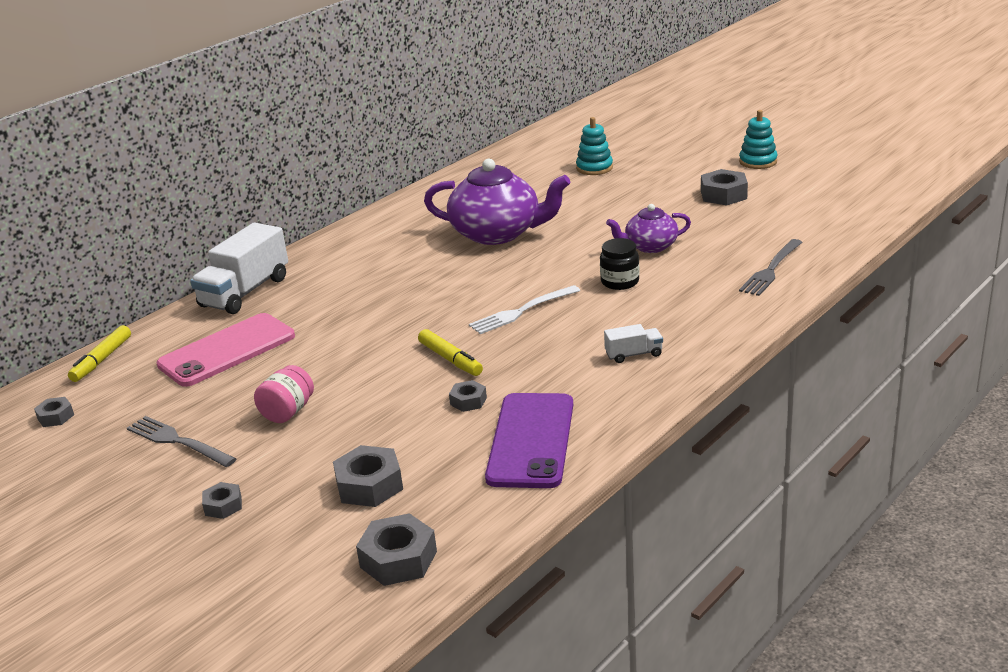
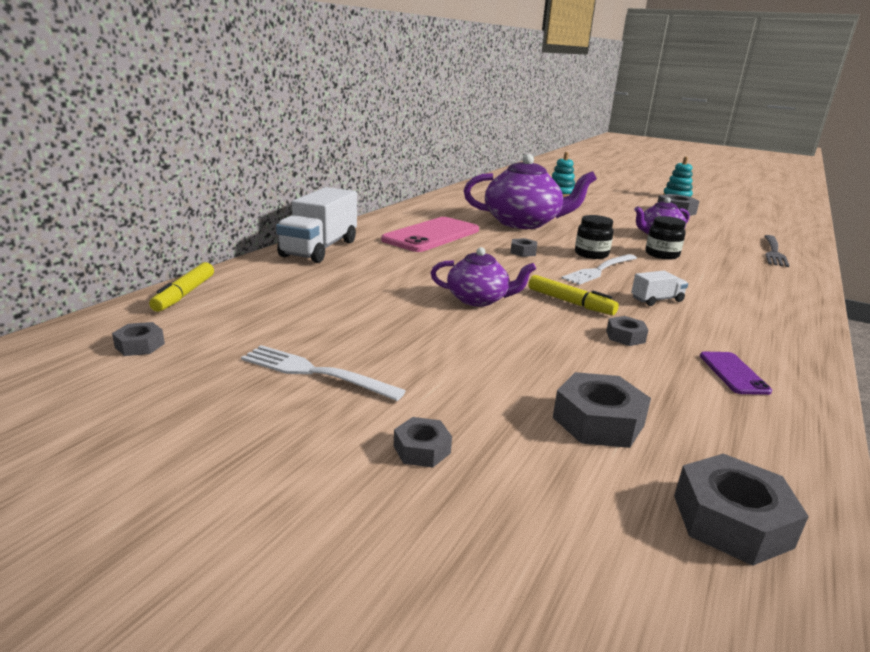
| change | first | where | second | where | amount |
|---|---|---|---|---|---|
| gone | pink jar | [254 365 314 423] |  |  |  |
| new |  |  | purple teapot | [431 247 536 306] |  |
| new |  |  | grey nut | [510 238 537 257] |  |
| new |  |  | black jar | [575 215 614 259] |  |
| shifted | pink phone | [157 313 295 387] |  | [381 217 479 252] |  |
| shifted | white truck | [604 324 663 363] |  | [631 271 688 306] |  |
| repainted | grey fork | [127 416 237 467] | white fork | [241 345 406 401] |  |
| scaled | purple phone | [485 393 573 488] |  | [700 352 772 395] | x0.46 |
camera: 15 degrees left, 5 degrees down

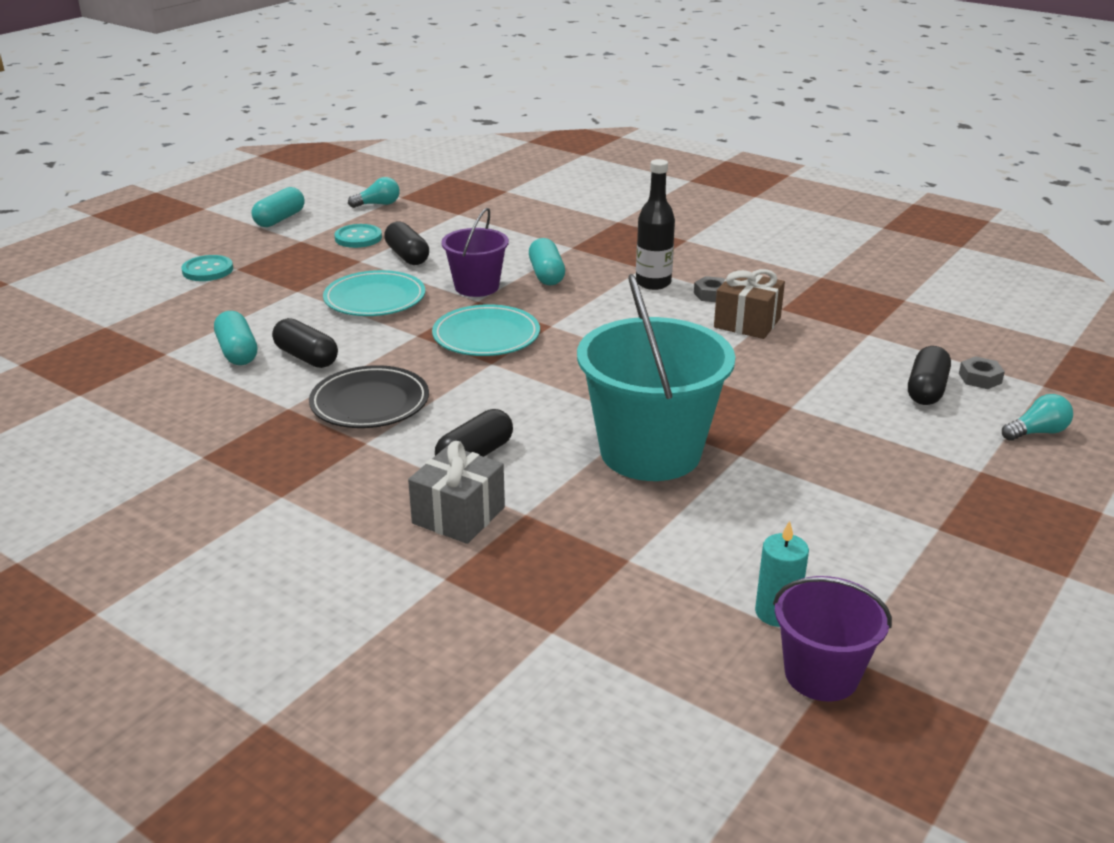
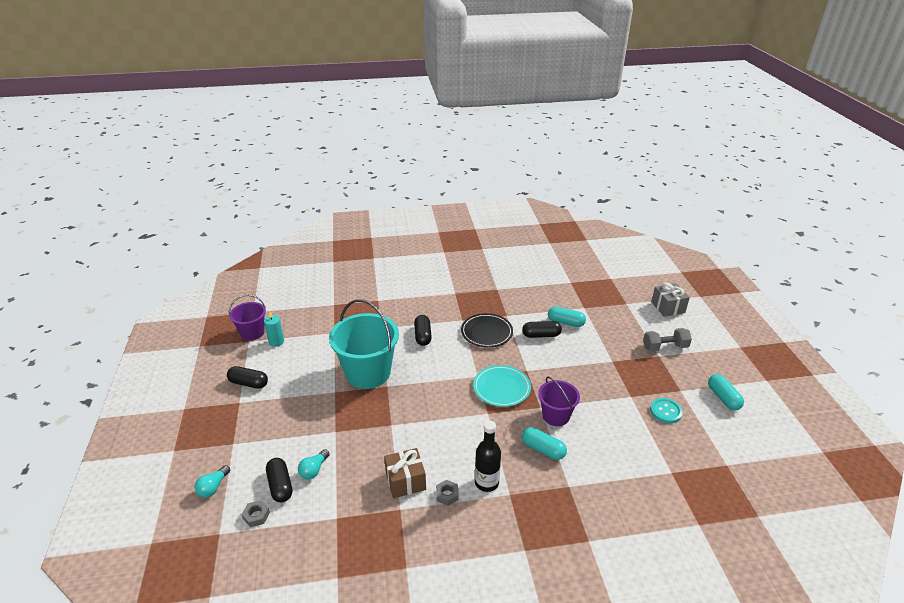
| change | first | where | second | where | amount |
|---|---|---|---|---|---|
| gone | turquoise plate | [323 270 425 316] |  |  |  |
| shifted | turquoise light bulb | [348 177 400 208] |  | [298 449 330 479] |  |
| shifted | black capsule | [384 221 429 265] |  | [227 366 268 389] |  |
| shifted | grey gift | [408 441 505 544] |  | [651 282 690 317] |  |
| swapped | turquoise button | [182 255 233 281] | grey dumbbell | [643 328 692 351] |  |
camera: 135 degrees right, 5 degrees up

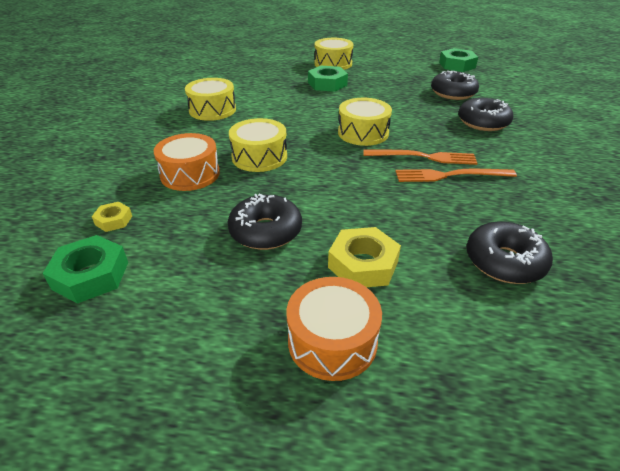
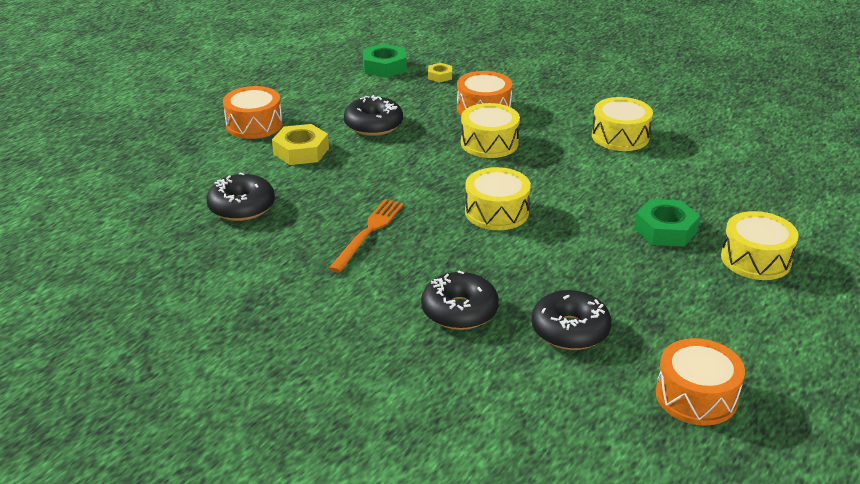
| change | first | where | second | where | amount |
|---|---|---|---|---|---|
| gone | orange fork | [363 149 478 165] |  |  |  |
| swapped | green nut | [439 48 478 72] | orange drum | [656 338 745 426] |  |
camera: 115 degrees right, 5 degrees down

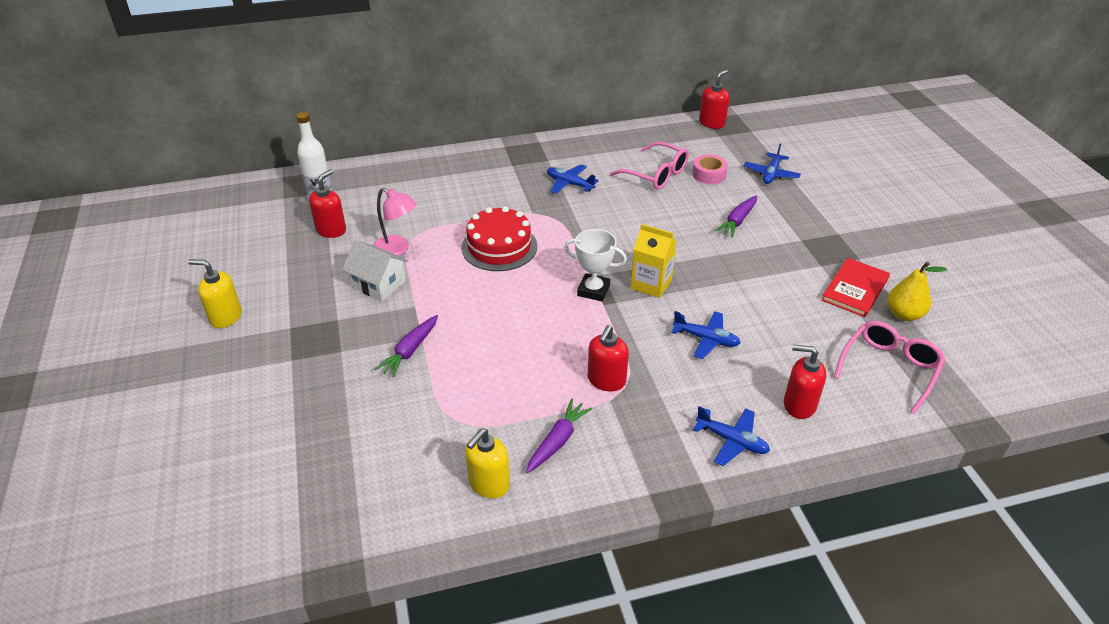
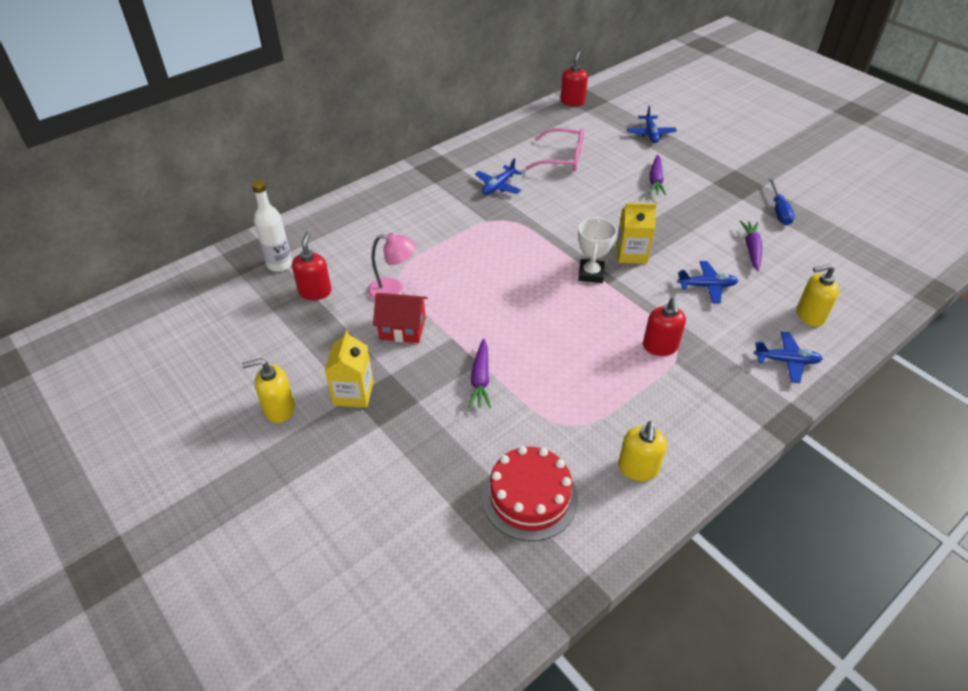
| change | first | where | second | where | amount |
|---|---|---|---|---|---|
| gone | pink tape | [692 154 728 184] |  |  |  |
| gone | pink glasses | [834 321 945 414] |  |  |  |
| gone | yellow pear | [887 262 947 321] |  |  |  |
| new |  |  | yellow carton | [325 330 374 408] |  |
| shifted | red cake | [461 206 537 271] |  | [482 446 578 541] |  |
| shifted | purple carrot | [526 399 593 473] |  | [740 221 762 271] |  |
| swapped | red book | [821 258 890 317] | blue screwdriver | [769 178 795 225] |  |
| repainted | white house | [342 240 408 301] | red house | [373 293 427 343] |  |
| repainted | red soap dispenser | [784 344 826 419] | yellow soap dispenser | [797 264 839 327] |  |
| rotated | blue plane | [547 164 599 194] |  | [475 158 522 195] | 60 degrees counterclockwise |
| rotated | white trophy | [564 229 627 301] |  | [578 217 617 283] | 75 degrees counterclockwise |
camera: 25 degrees left, 5 degrees up

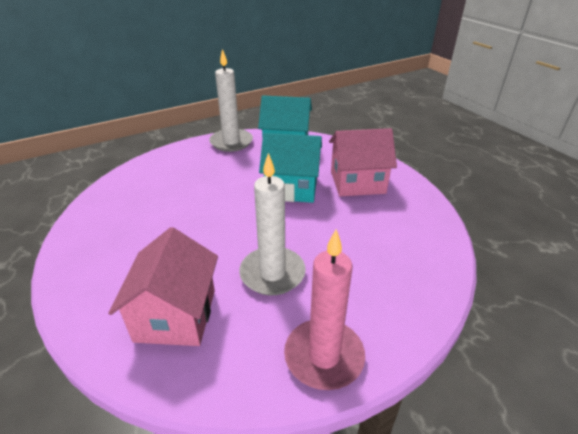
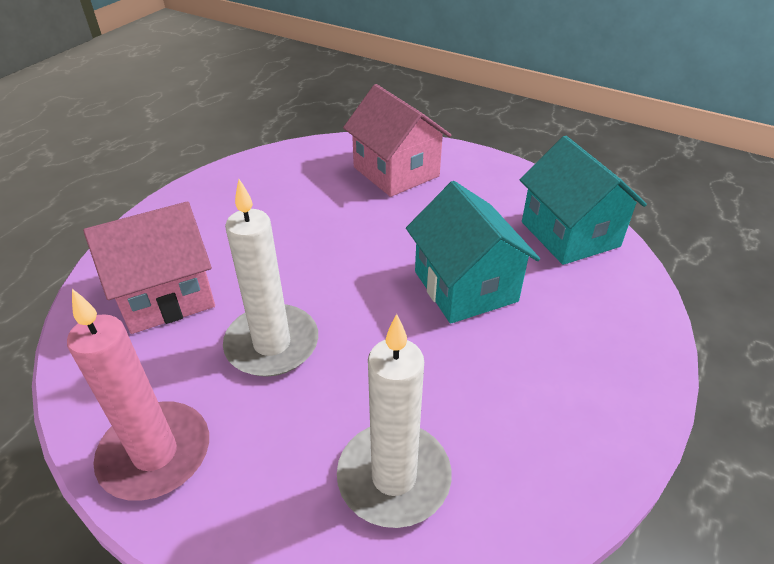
| change | first | where | second | where | amount |
|---|---|---|---|---|---|
| shifted | white candle | [209 49 253 152] |  | [337 314 452 528] |  |
| shifted | pink house | [329 128 397 196] |  | [343 84 451 197] |  |
camera: 60 degrees right, 5 degrees up

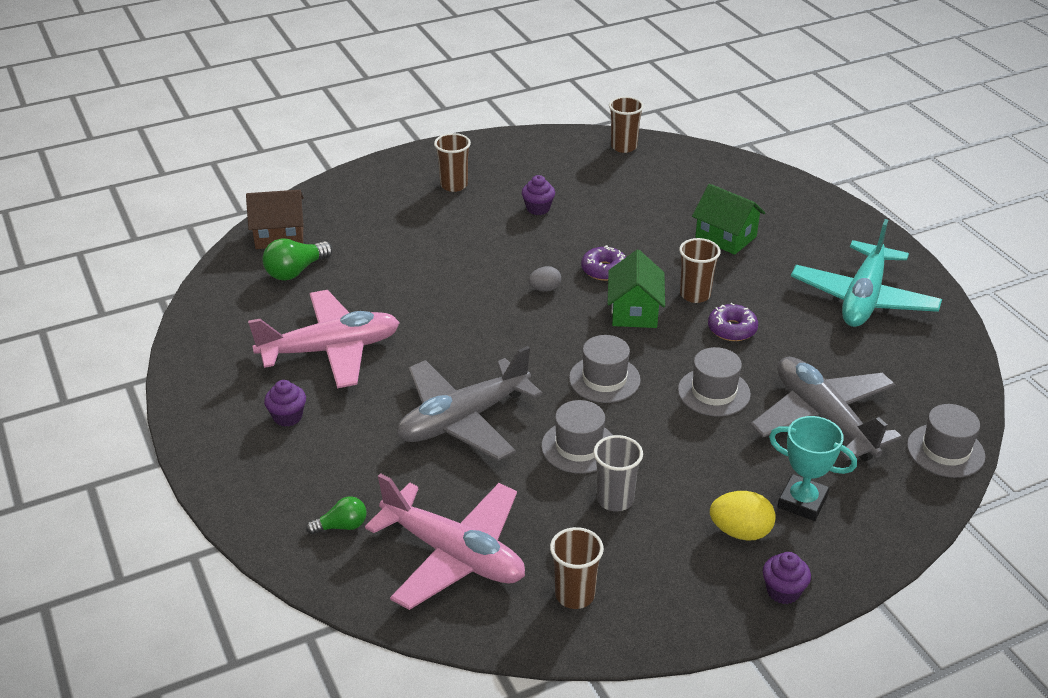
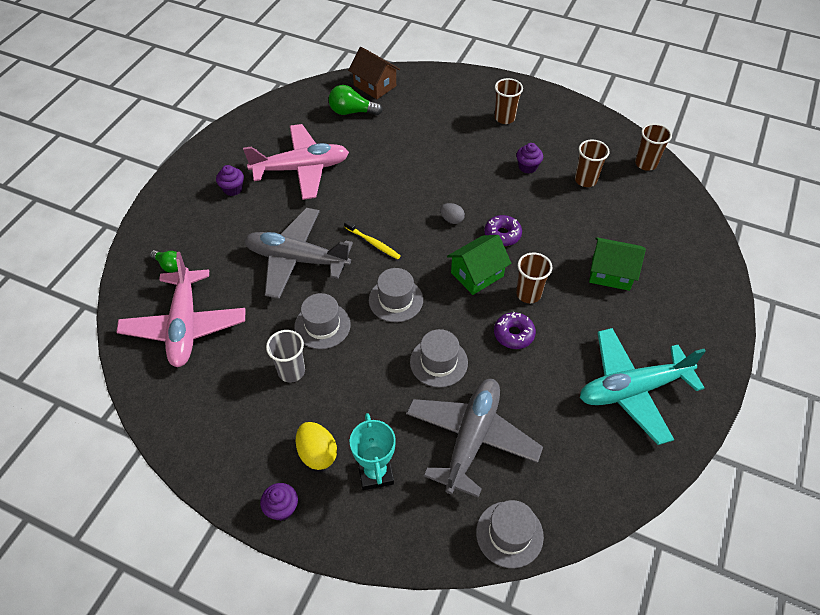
| change | first | where | second | where | amount |
|---|---|---|---|---|---|
| new |  |  | yellow toothbrush | [344 220 401 259] |  |
| shifted | brown cup | [550 527 604 609] |  | [575 140 610 187] |  |
| rotated | pink plane | [248 290 400 388] |  | [243 124 349 200] | 45 degrees counterclockwise |
| rotated | green house | [692 184 765 255] |  | [589 237 646 291] | 75 degrees counterclockwise |
camera: 50 degrees right, 15 degrees up

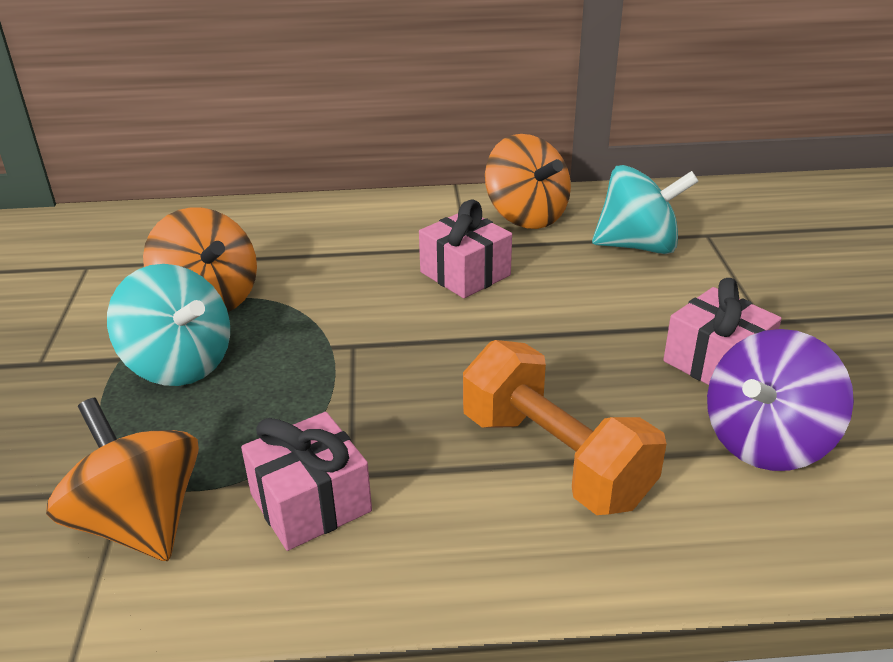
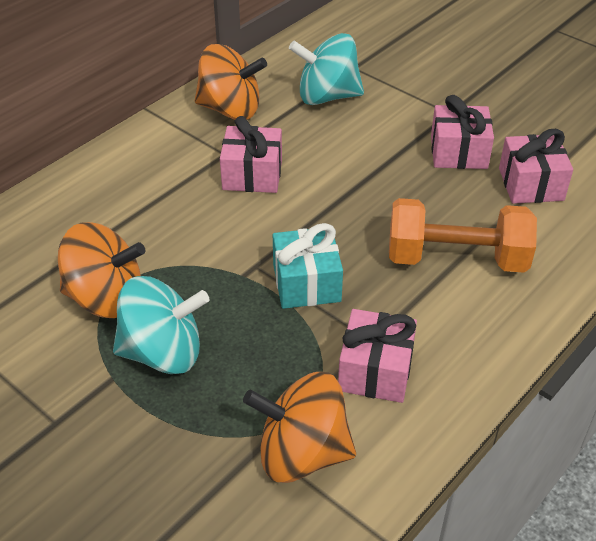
| change | first | where | second | where | amount |
|---|---|---|---|---|---|
| new |  |  | turquoise gift | [273 223 343 309] |  |
| swapped | purple spinning top | [707 329 854 471] | pink gift | [499 129 573 204] |  |
| rotated | turquoise spinning top | [592 165 699 254] |  | [289 33 364 105] | 135 degrees counterclockwise |
camera: 45 degrees left, 10 degrees up

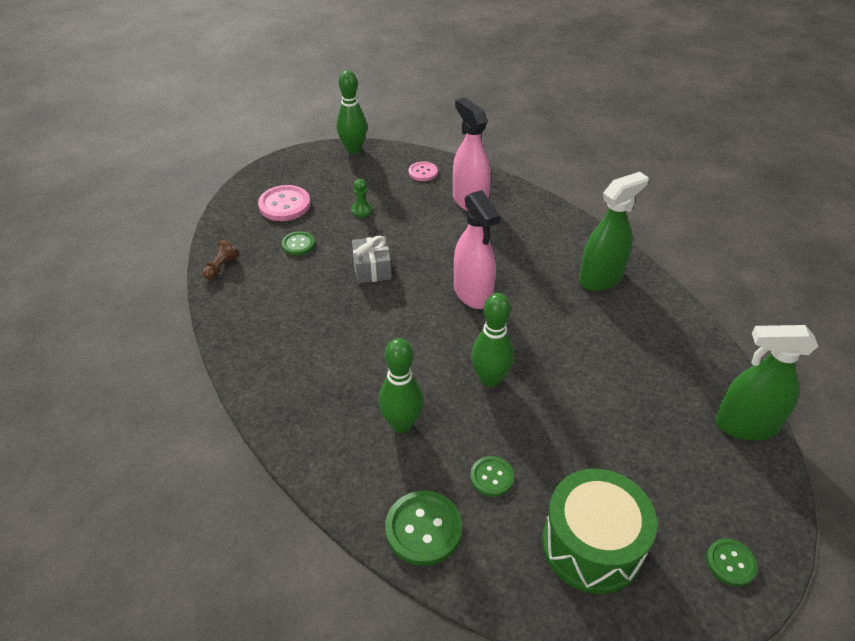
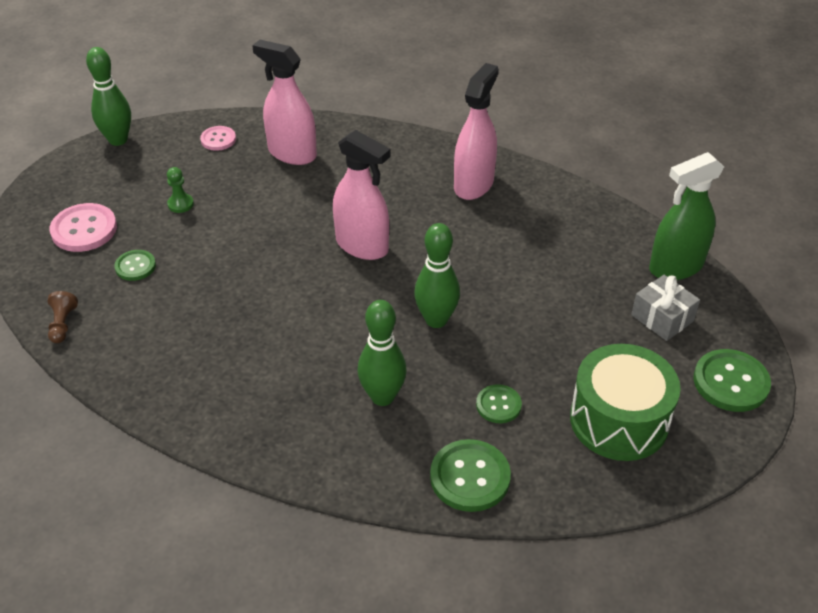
| change | first | where | second | where | amount |
|---|---|---|---|---|---|
| shifted | grey gift | [352 236 392 283] |  | [631 275 700 341] |  |
| repainted | green spray bottle | [579 172 649 291] | pink spray bottle | [454 63 499 200] |  |
| scaled | green button | [706 539 757 586] |  | [693 349 771 412] | x1.67 |
camera: 30 degrees left, 0 degrees up

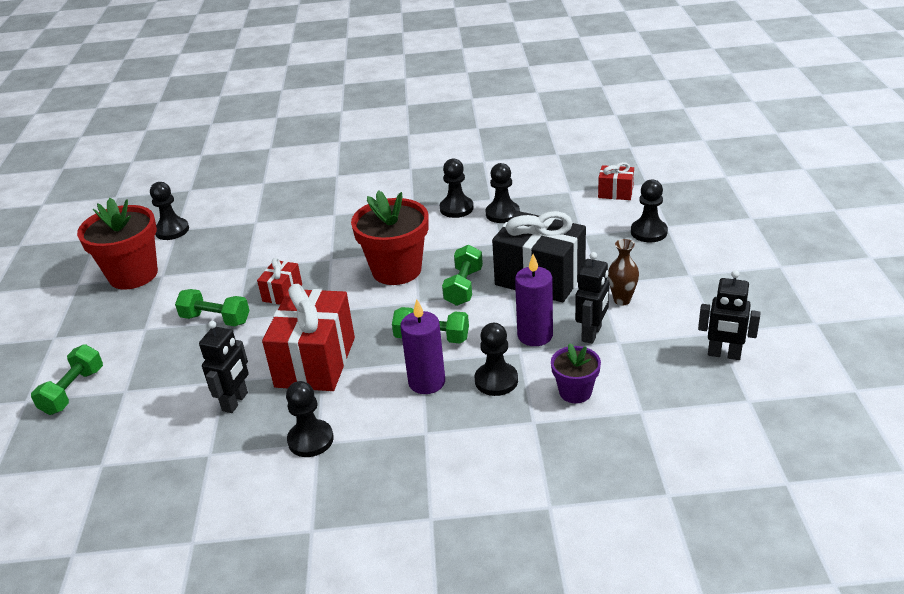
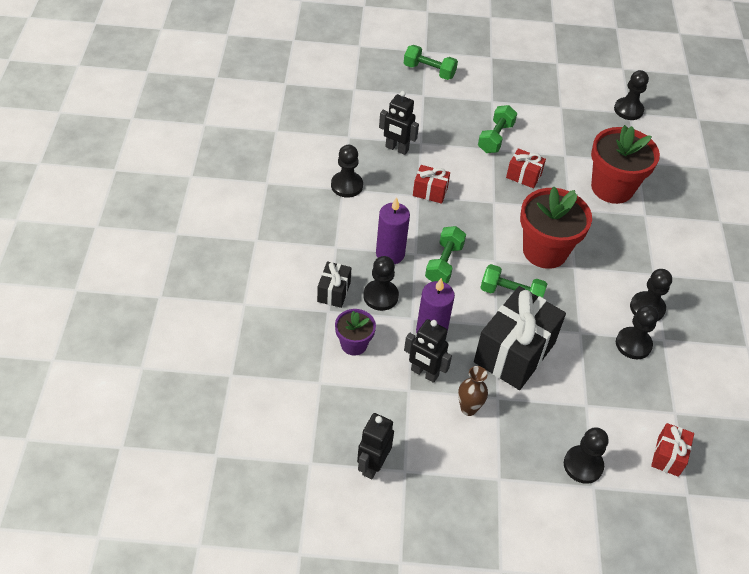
| change | first | where | second | where | amount |
|---|---|---|---|---|---|
| new |  |  | black gift | [317 261 351 308] |  |
| shifted | red flower pot | [77 198 158 289] |  | [591 125 660 204] |  |
| scaled | red gift | [262 284 355 391] |  | [413 165 450 204] | x0.49 |
camera: 90 degrees right, 15 degrees up

